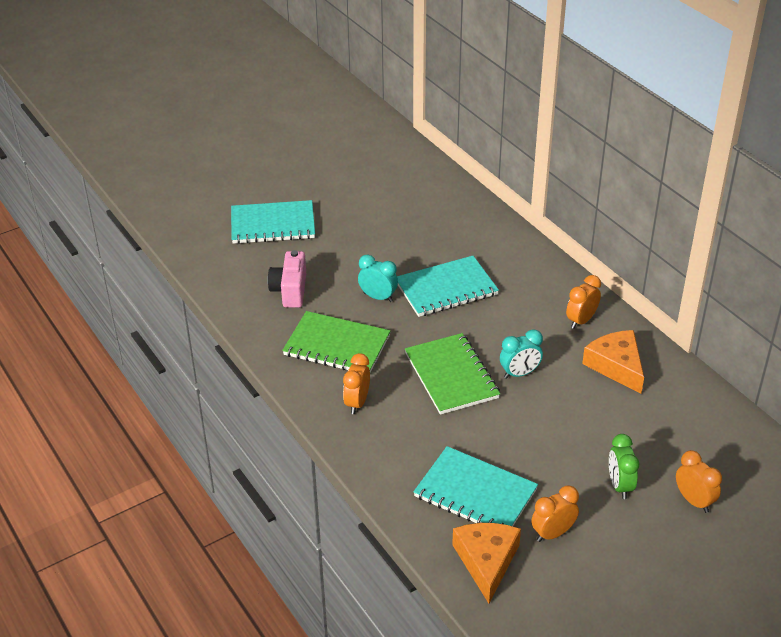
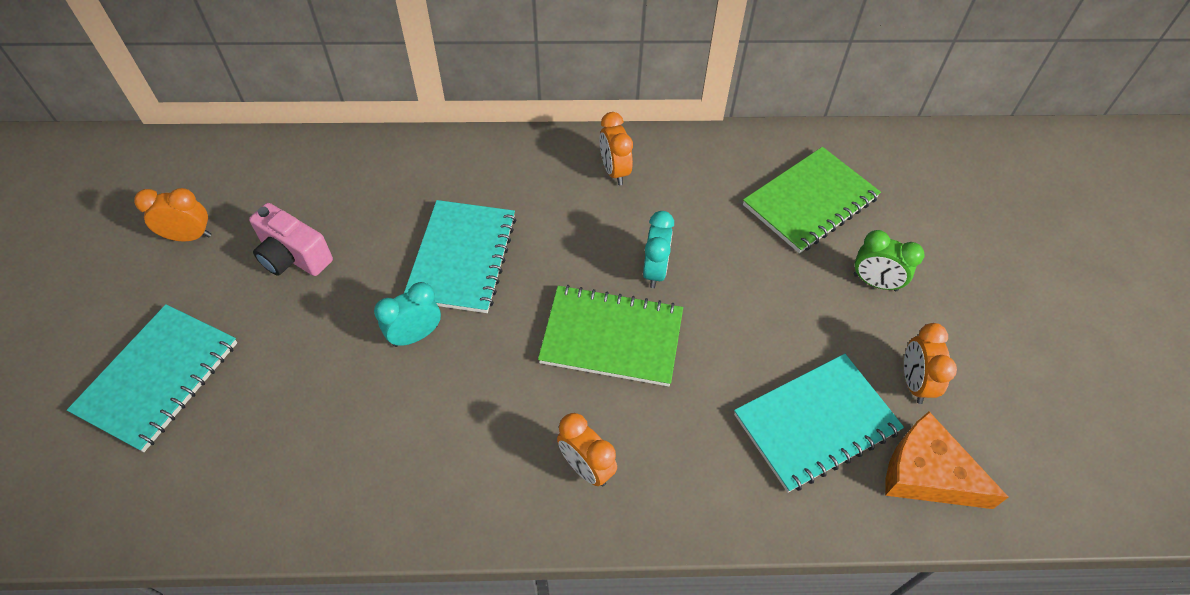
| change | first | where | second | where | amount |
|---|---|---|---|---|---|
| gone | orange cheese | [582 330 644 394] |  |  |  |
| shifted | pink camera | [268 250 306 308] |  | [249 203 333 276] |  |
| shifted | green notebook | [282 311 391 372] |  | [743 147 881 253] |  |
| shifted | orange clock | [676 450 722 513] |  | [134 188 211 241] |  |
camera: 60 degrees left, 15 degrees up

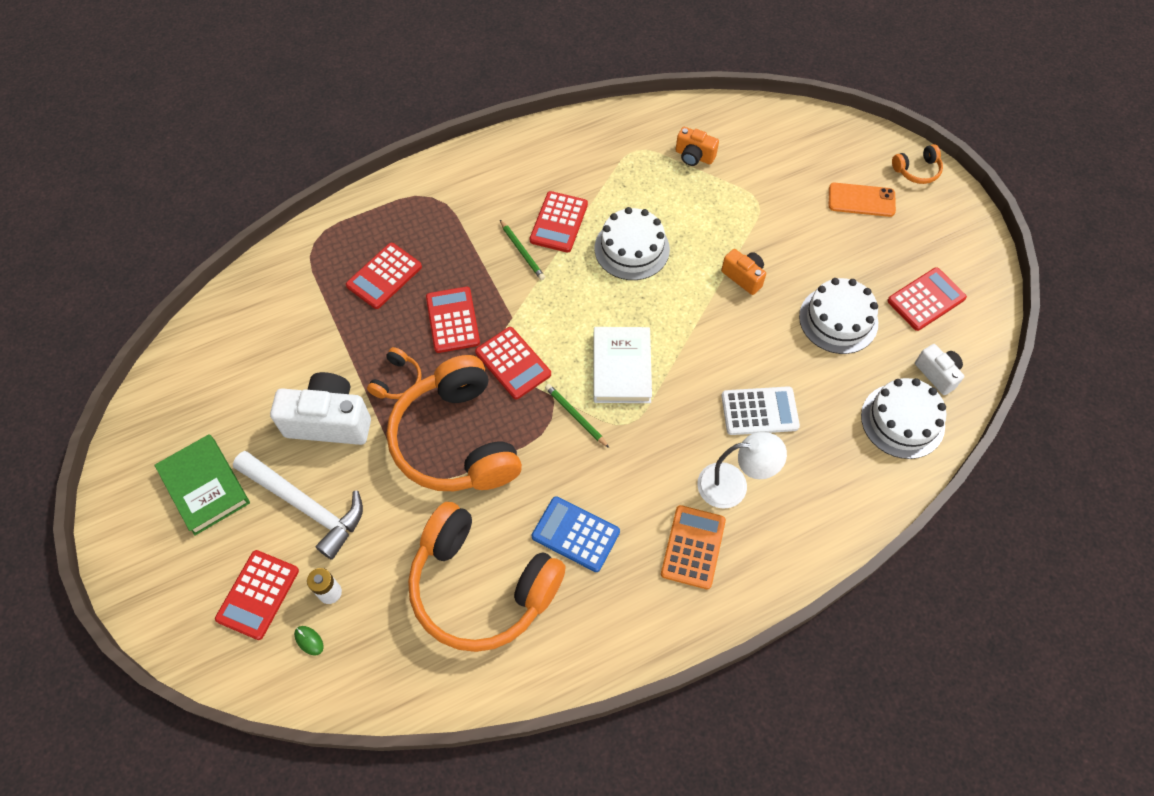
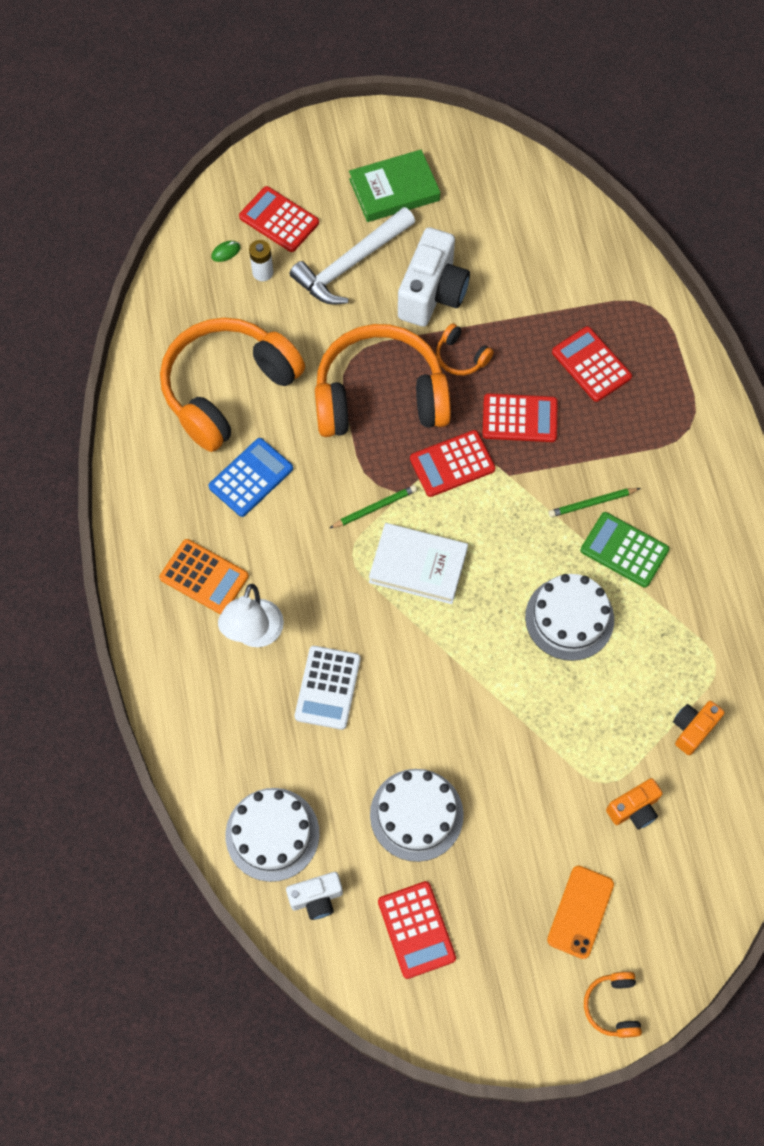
| change | first | where | second | where | amount |
|---|---|---|---|---|---|
| shifted | orange camera | [721 249 766 295] |  | [606 778 663 829] |  |
| repainted | red calculator | [530 191 588 253] | green calculator | [581 512 669 588] |  |
camera: 105 degrees right, 5 degrees up

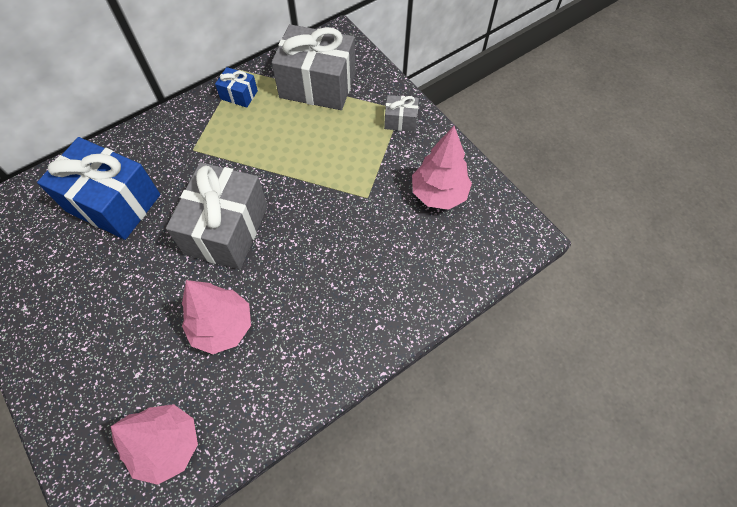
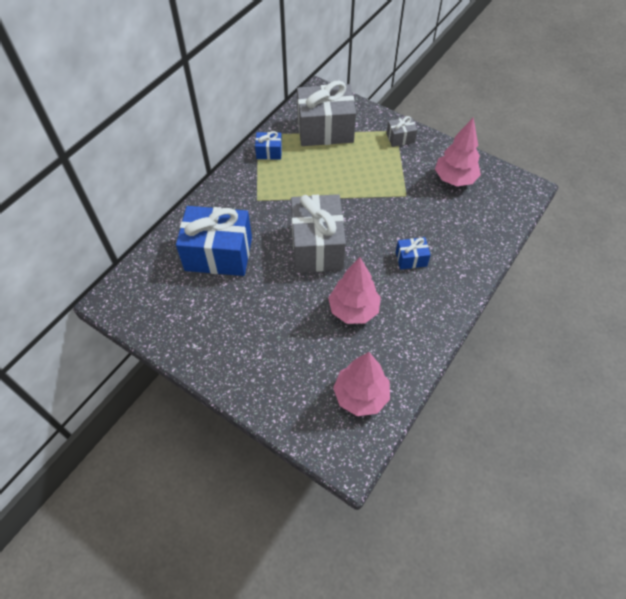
| change | first | where | second | where | amount |
|---|---|---|---|---|---|
| new |  |  | blue gift | [396 237 431 270] |  |
camera: 20 degrees left, 5 degrees down

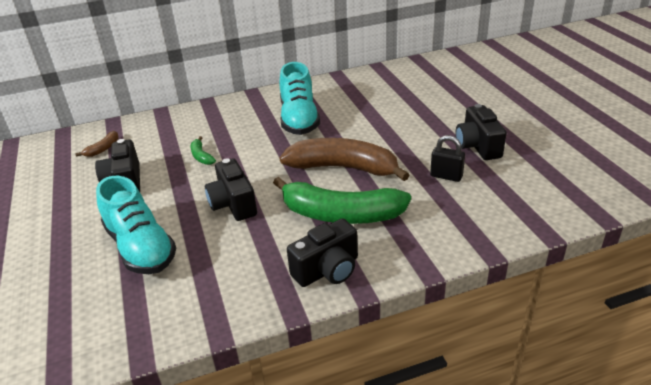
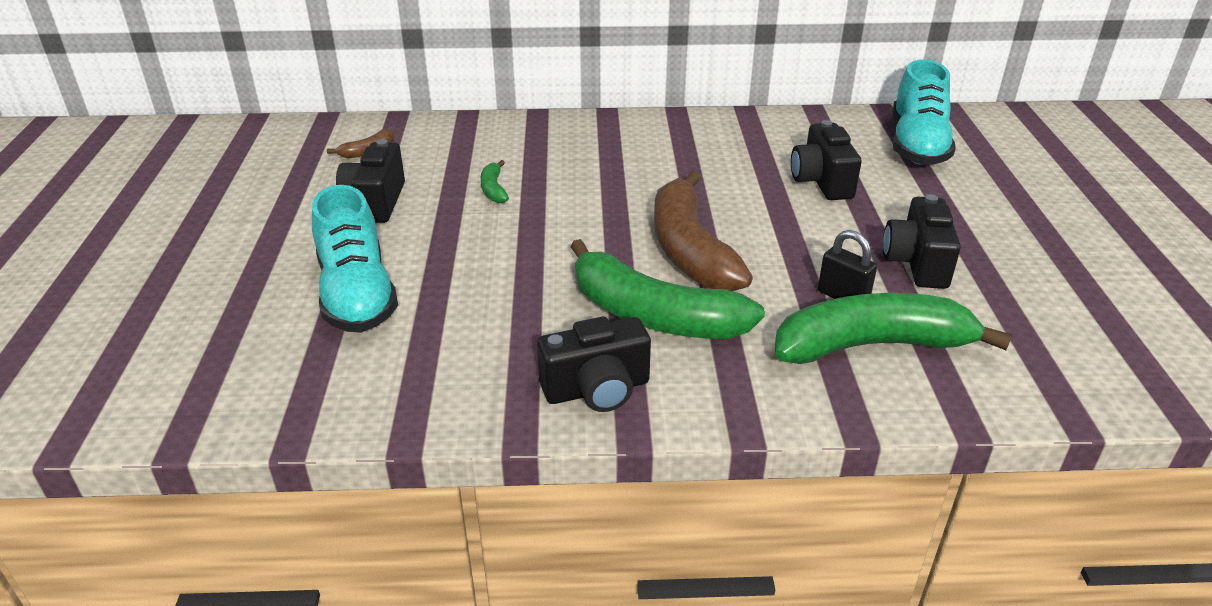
| change | first | where | second | where | amount |
|---|---|---|---|---|---|
| new |  |  | green banana | [775 293 1012 364] |  |
| shifted | black camera | [205 158 257 221] |  | [791 120 862 200] |  |
| shifted | turquoise shoe | [279 62 320 135] |  | [893 59 956 165] |  |
| rotated | brown banana | [280 138 409 181] |  | [654 171 753 291] | 135 degrees counterclockwise |
camera: 15 degrees right, 0 degrees up

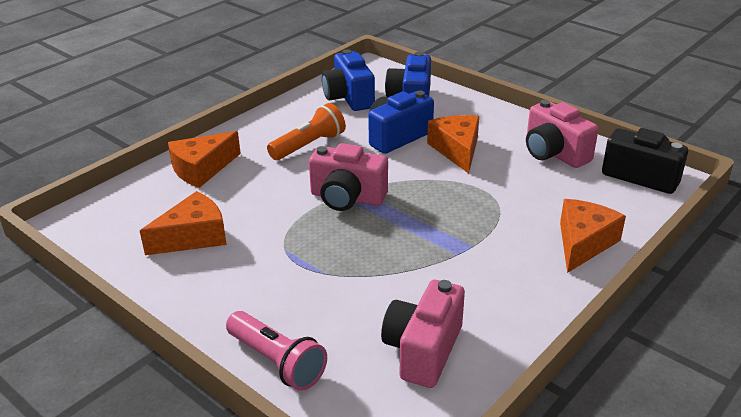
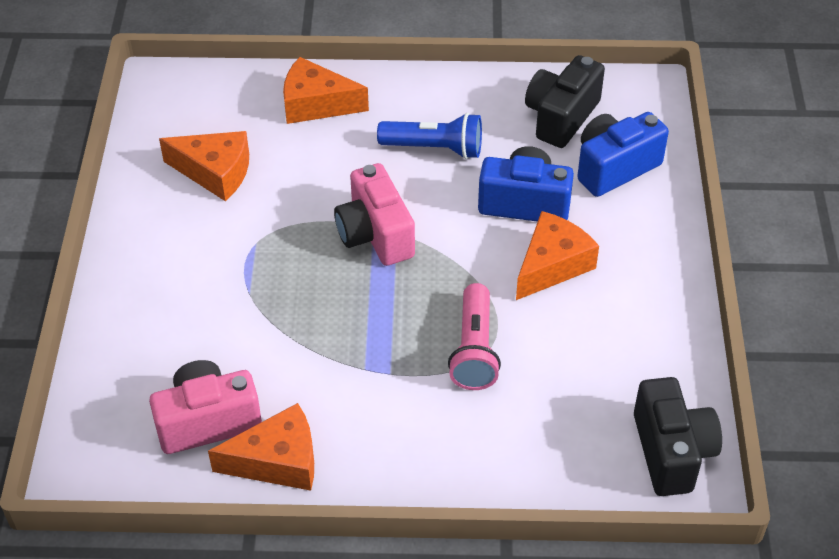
| change | first | where | second | where | amount |
|---|---|---|---|---|---|
| gone | pink camera | [526 100 598 168] |  |  |  |
| shifted | pink flashlight | [226 311 327 391] |  | [448 283 501 390] |  |
| shifted | orange cheese | [560 199 626 273] |  | [208 403 314 491] |  |
| repainted | orange flashlight | [267 103 346 160] | blue flashlight | [377 113 482 159] |  |
| repainted | blue camera | [322 49 375 111] | black camera | [525 55 605 148] |  |
camera: 50 degrees right, 15 degrees up

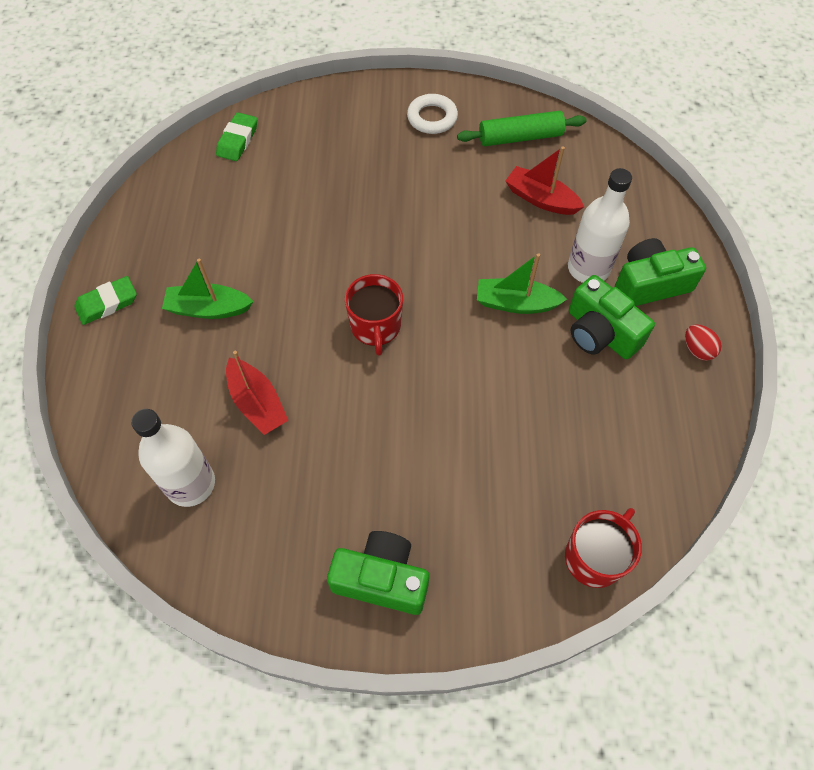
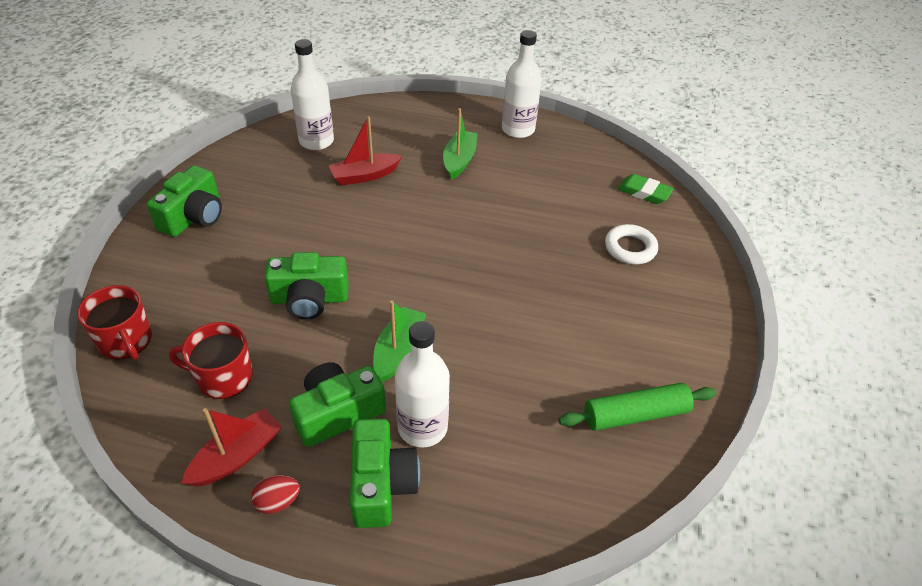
| change | first | where | second | where | amount |
|---|---|---|---|---|---|
| gone | green eraser | [74 276 137 325] |  |  |  |
| new |  |  | green camera | [265 252 349 320] |  |
| new |  |  | white bottle | [502 30 542 138] |  |
| shifted | red mug | [345 274 403 356] |  | [169 322 253 399] |  |
| shifted | white ring | [407 94 458 134] |  | [605 224 658 264] |  |
| shifted | red boat | [505 146 584 215] |  | [182 408 282 486] |  |
| rotated | green rolling pin | [457 111 586 146] |  | [559 383 716 431] | 75 degrees clockwise |
camera: 100 degrees right, 15 degrees down

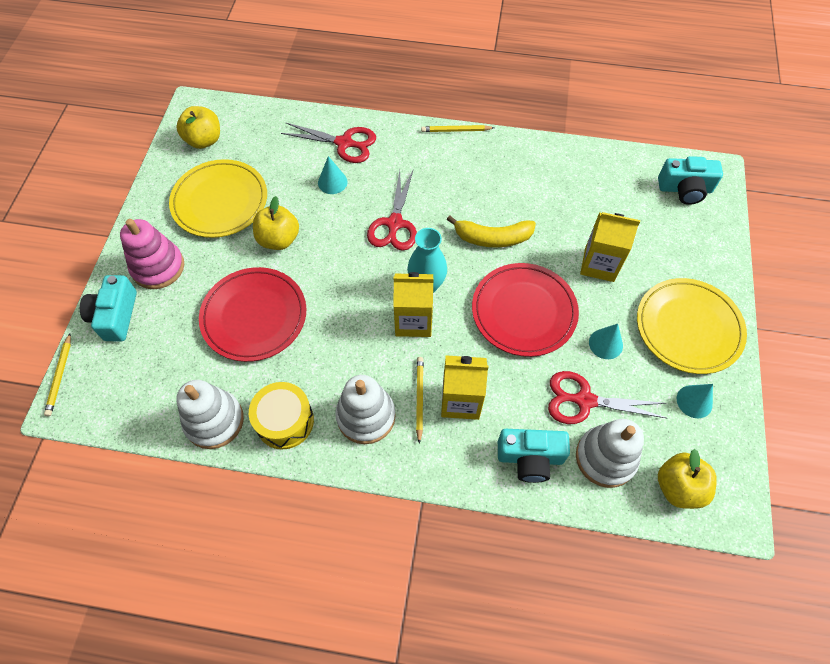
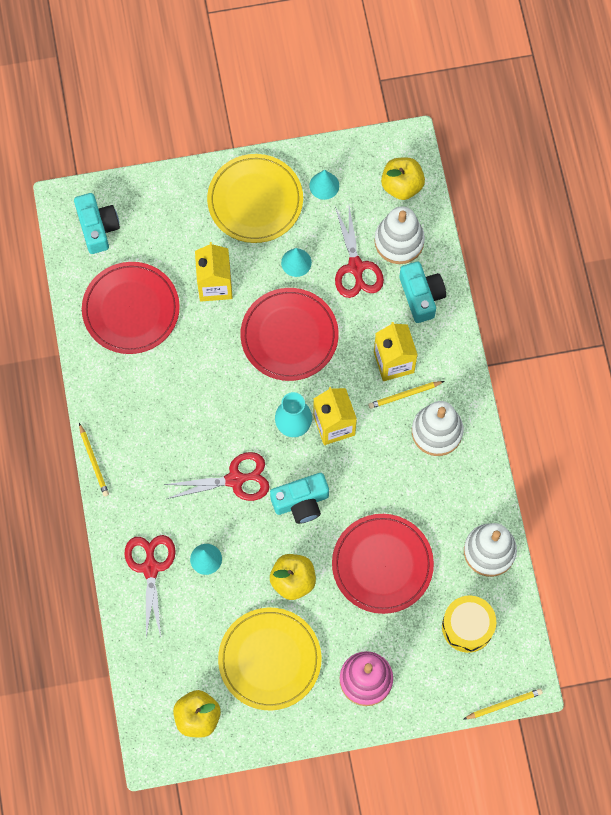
| change | first | where | second | where | amount |
|---|---|---|---|---|---|
| gone | yellow banana | [447 215 536 248] |  |  |  |
| new |  |  | red plate | [82 262 180 354] |  |
| shifted | turquoise camera | [80 275 137 341] |  | [270 473 329 524] |  |
| shifted | yellow drum | [249 382 314 449] |  | [442 596 496 653] |  |
camera: 110 degrees left, 10 degrees up

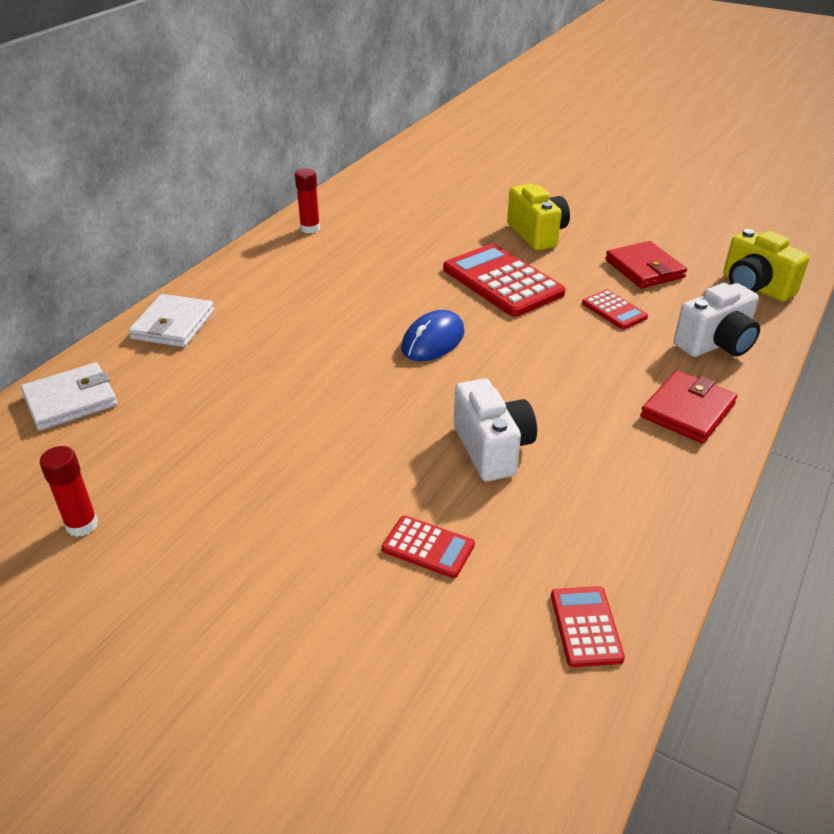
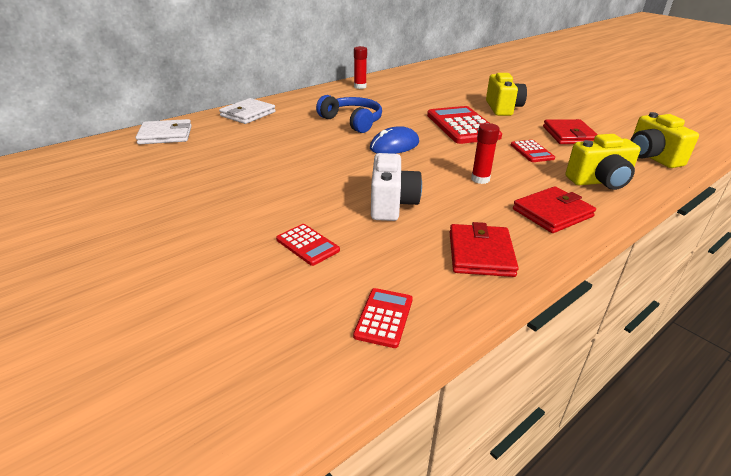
| change | first | where | second | where | amount |
|---|---|---|---|---|---|
| new |  |  | blue headphones | [316 95 382 133] |  |
| new |  |  | red wallet | [450 222 519 277] |  |
| shifted | red glue stick | [39 446 98 537] |  | [471 123 500 184] |  |
| repainted | white camera | [674 283 760 357] | yellow camera | [566 134 641 190] |  |
camera: 20 degrees right, 5 degrees down

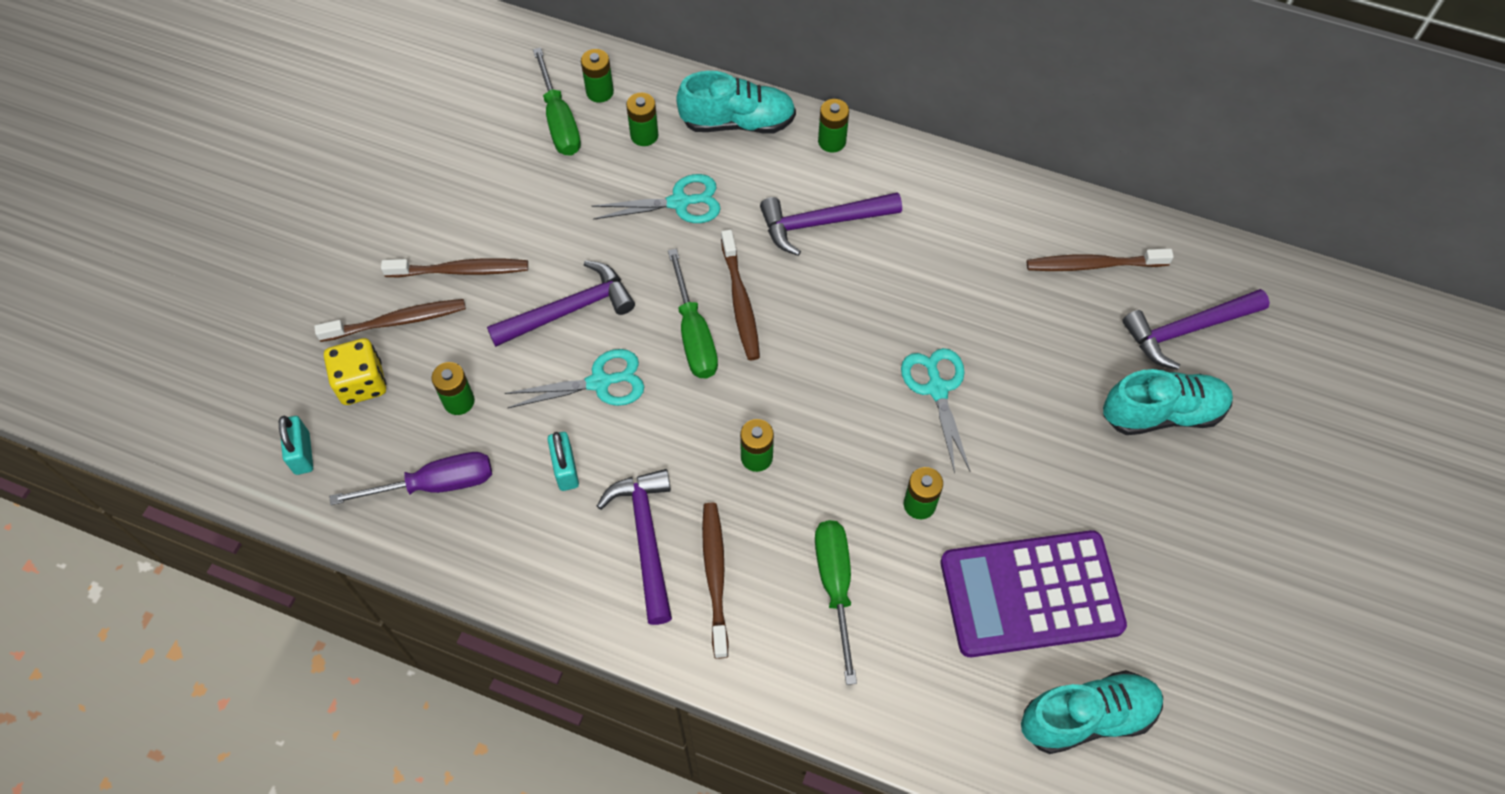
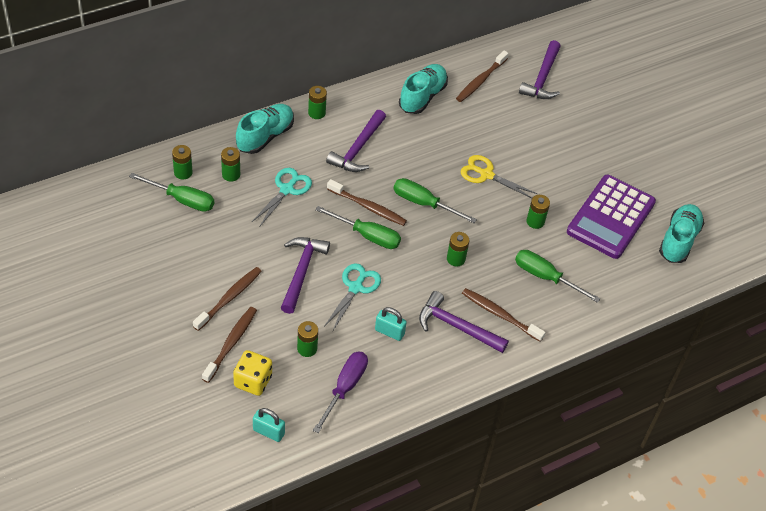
| change | first | where | second | where | amount |
|---|---|---|---|---|---|
| new |  |  | green screwdriver | [393 178 477 223] |  |
| shifted | turquoise shoe | [1103 369 1233 435] |  | [399 64 448 114] |  |
| repainted | turquoise scissors | [901 348 970 473] | yellow scissors | [460 155 537 198] |  |
camera: 55 degrees left, 10 degrees down

